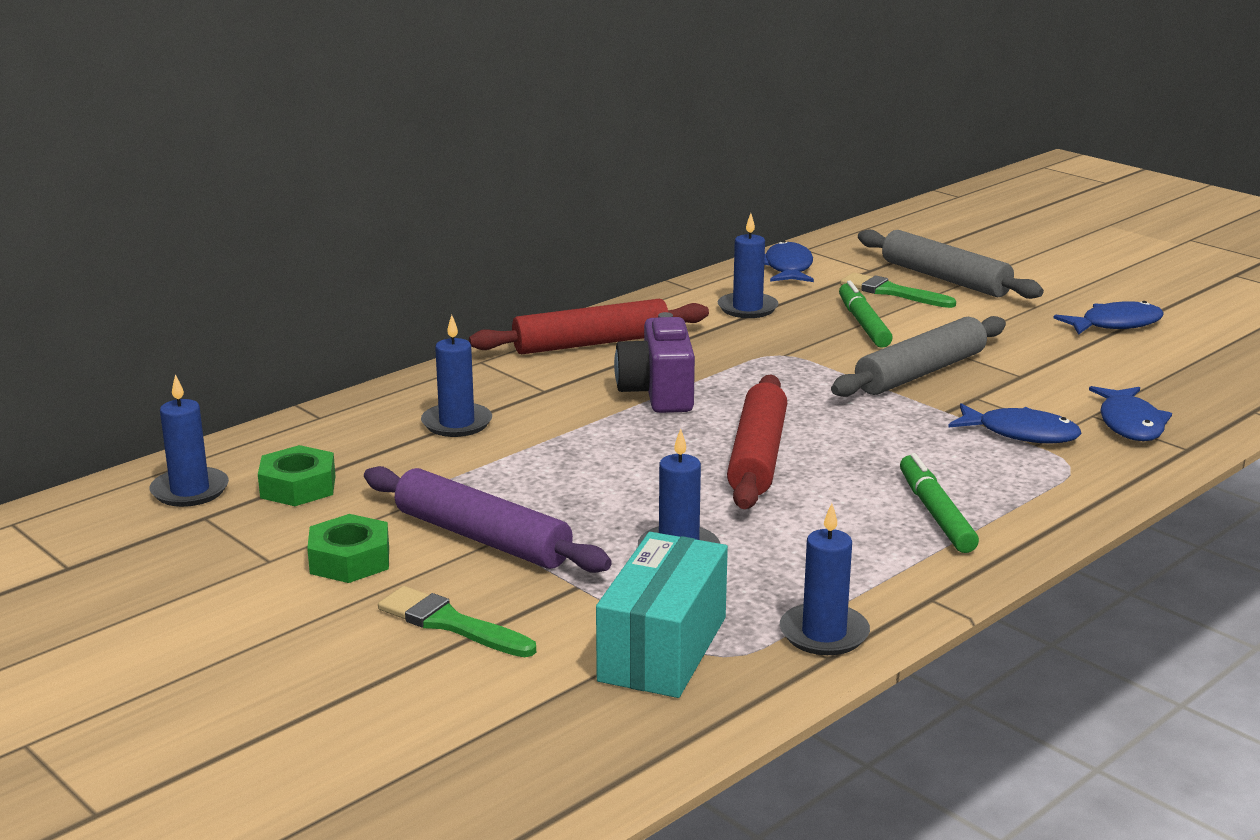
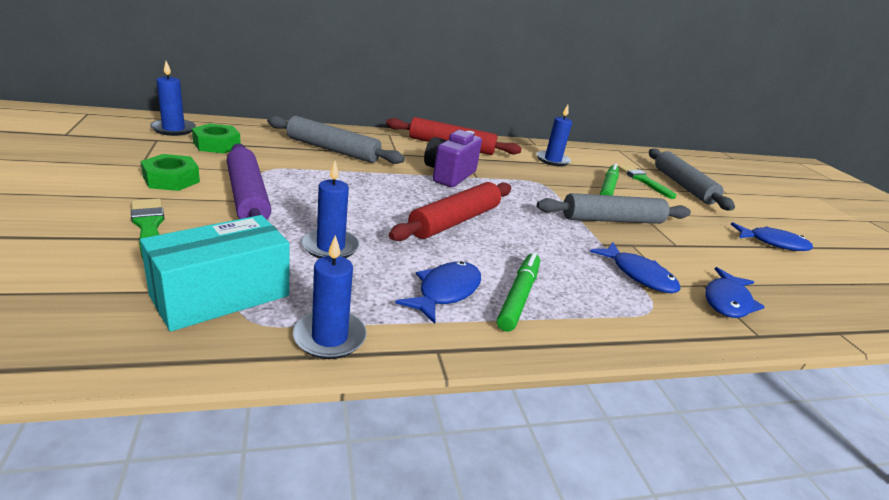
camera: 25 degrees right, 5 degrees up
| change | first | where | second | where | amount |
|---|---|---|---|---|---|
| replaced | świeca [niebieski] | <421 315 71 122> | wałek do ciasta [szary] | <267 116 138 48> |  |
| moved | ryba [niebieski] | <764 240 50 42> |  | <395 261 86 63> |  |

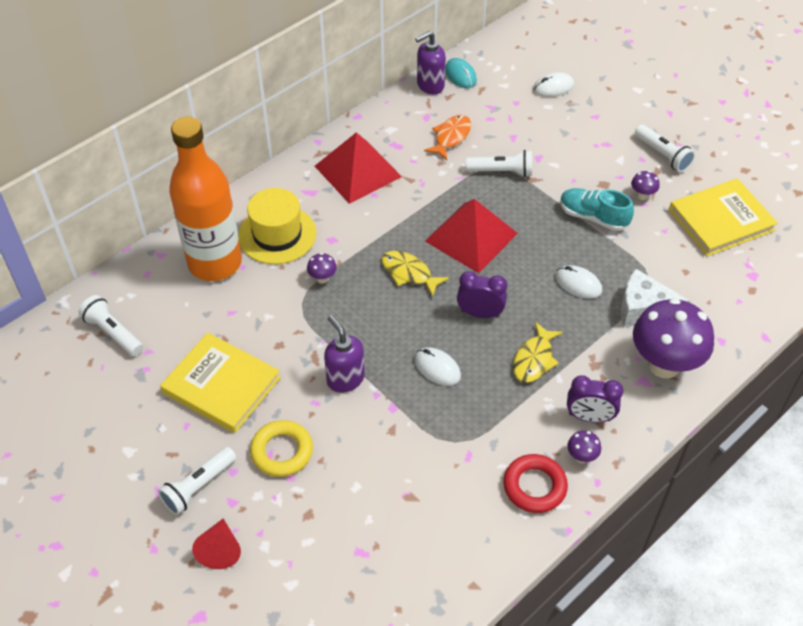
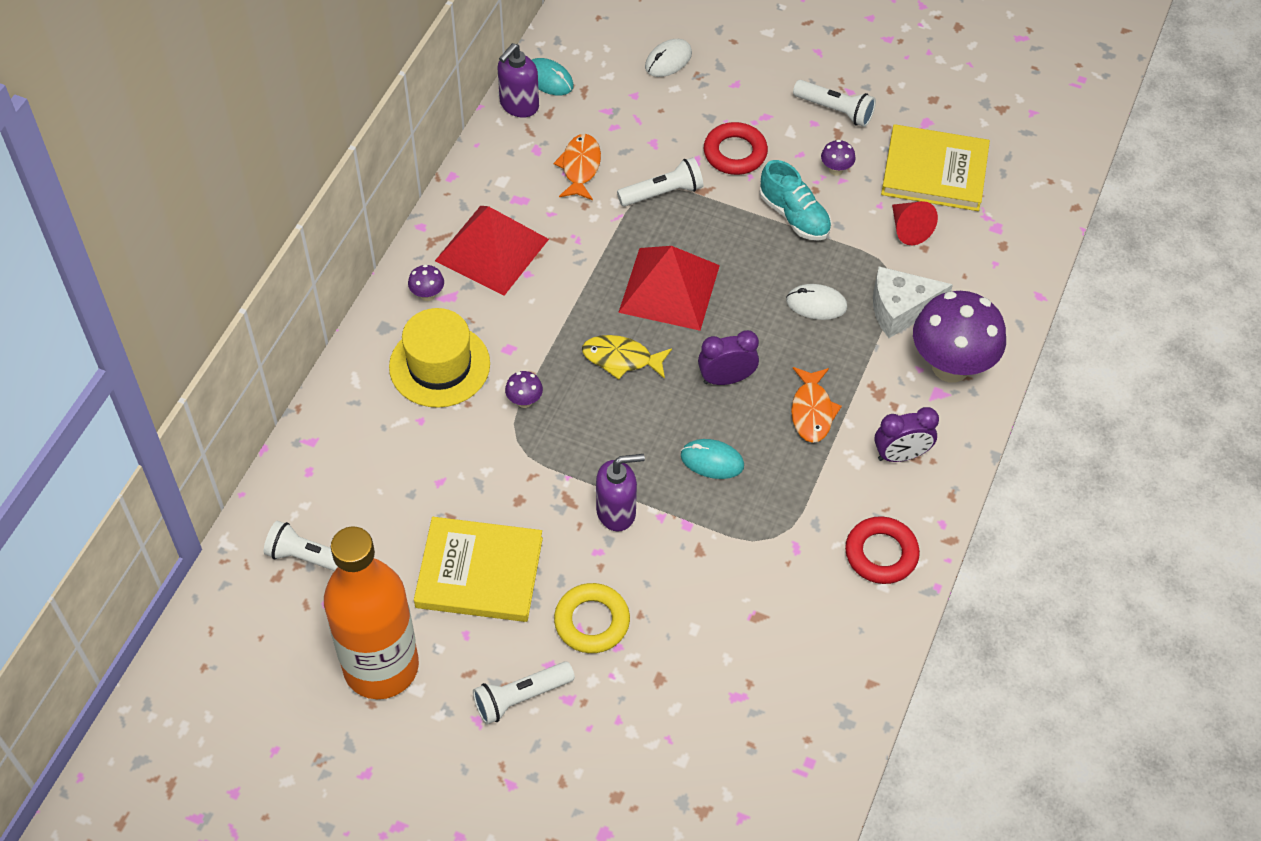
camera: 25 degrees left, 5 degrees up
| change | first | where | second | where | amount |
|---|---|---|---|---|---|
| moved | butelka [pomarańczowy] | <169 117 73 164> |  | <324 527 95 172> |  |
| moved | grzyb [fioletowy] | <567 430 34 33> |  | <408 264 36 37> |  |
| turned | latarka [biały] | <158 447 78 68> |  | <473 661 102 63> | 45 degrees clockwise |
| turned | dozownik mydła [fioletowy] | <324 315 41 78> |  | <596 454 49 77> | 135 degrees clockwise |
| recoloured | myszka [biały] | <414 348 47 38> | myszka [turkusowy] | <681 439 63 40> |  |
| added |  |  | pierścień [czerwony] | <704 122 64 53> |  |
| turned | but [turkusowy] | <560 188 74 43> |  | <760 160 72 81> | 135 degrees counterclockwise |
| recoloured | ryba [żółty] | <513 322 50 61> | ryba [pomarańczowy] | <791 367 51 76> |  |
| turned | książka [żółty] | <669 178 109 78> |  | <881 124 109 87> | 60 degrees clockwise |
| moved | stożek [czerwony] | <192 519 49 50> |  | <892 201 46 44> |  |

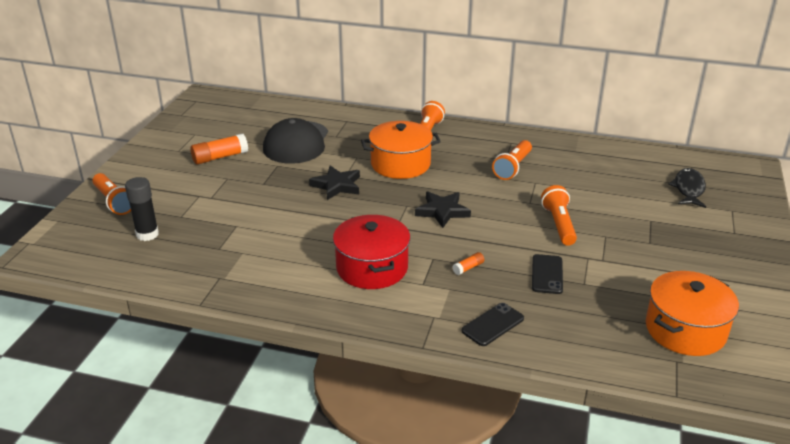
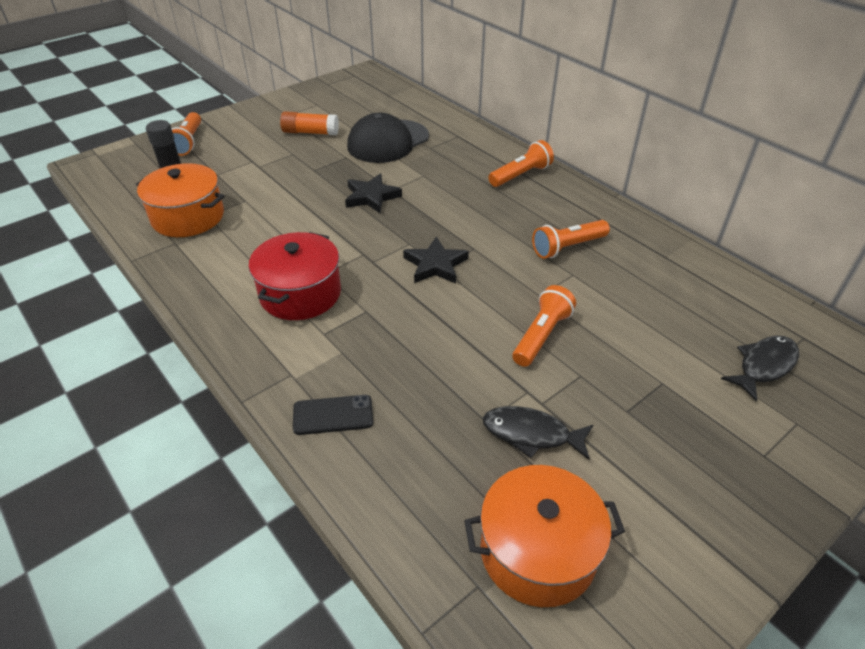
camera: 35 degrees right, 10 degrees up
| change | first | where | second | where | amount |
|---|---|---|---|---|---|
| moved | garnek [pomarańczowy] | <361 121 80 58> |  | <136 163 88 74> |  |
| added |  |  | ryba [czarny] | <483 406 110 54> |  |
| removed | klej w sztyfcie [pomarańczowy] | <453 252 31 23> |  |  |  |
| removed | telefon [czarny] | <532 254 31 40> |  |  |  |

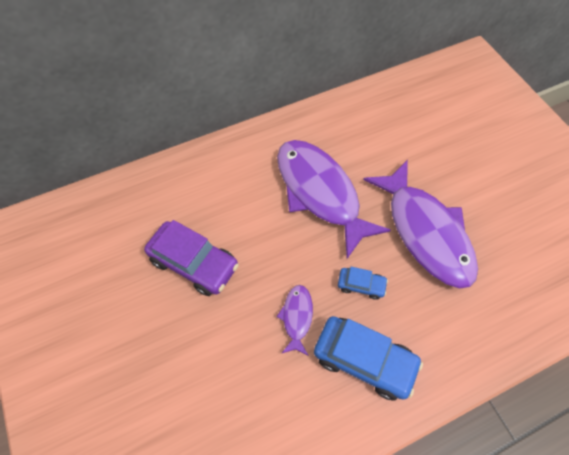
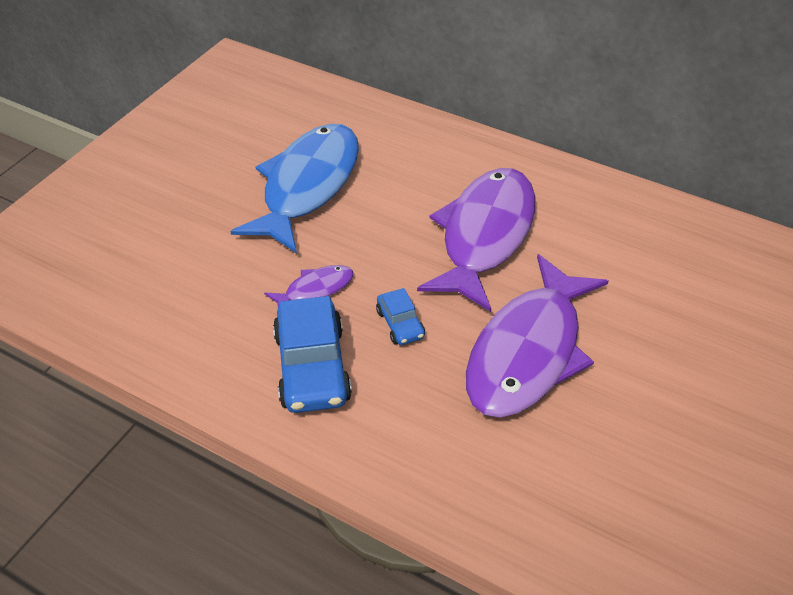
camera: 55 degrees right, 15 degrees down
| change | first | where | second | where | amount |
|---|---|---|---|---|---|
| replaced | samochód [fioletowy] | <144 220 95 76> | ryba [niebieski] | <230 124 129 129> |  |

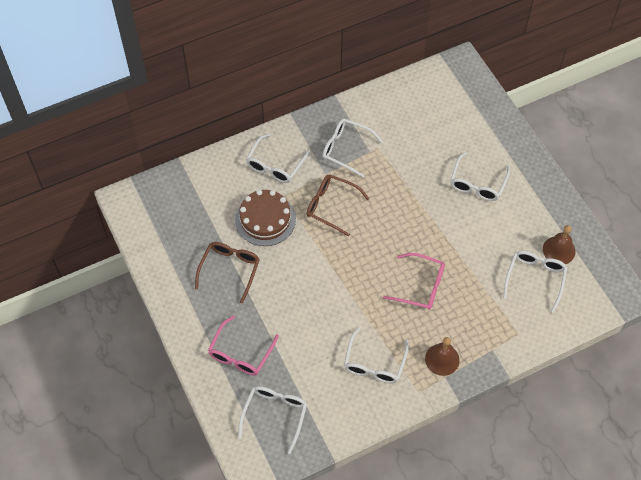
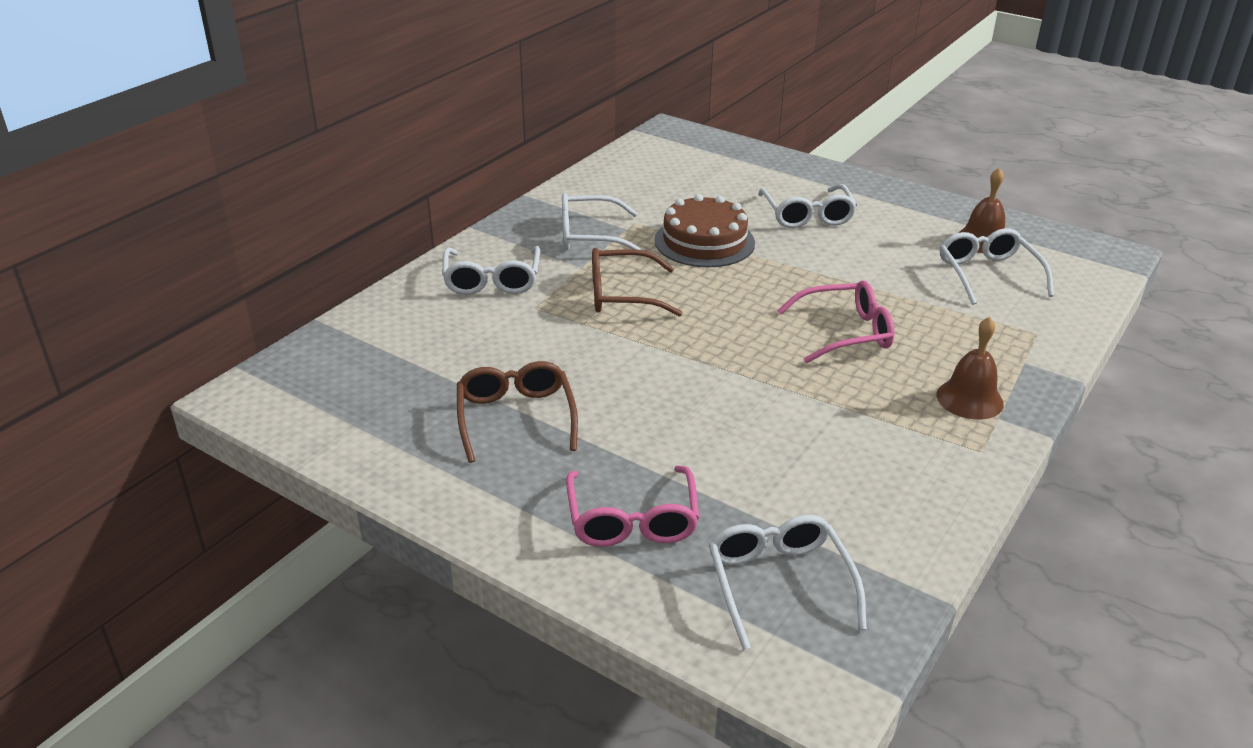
camera: 30 degrees left, 25 degrees down
| change | first | where | second | where | amount |
|---|---|---|---|---|---|
| moved | tort [brązowy] | <235 190 61 56> |  | <654 194 101 73> |  |
| removed | okulary [biały] | <344 327 65 56> |  |  |  |

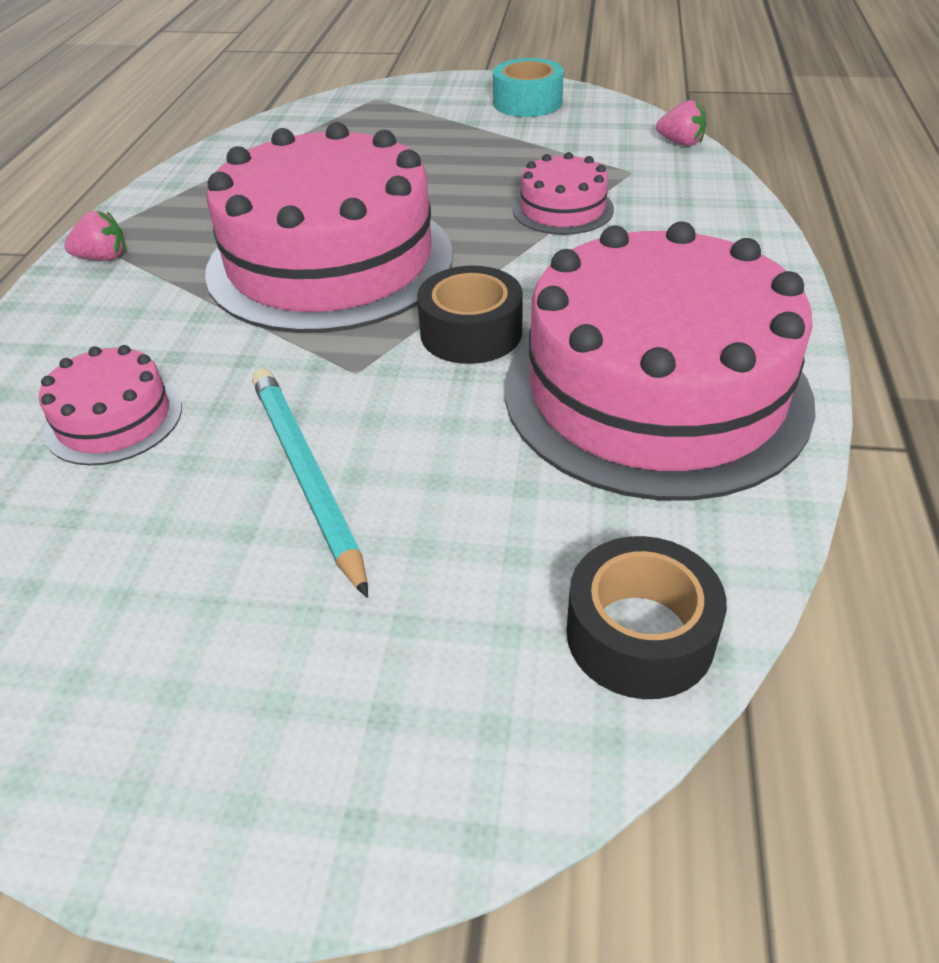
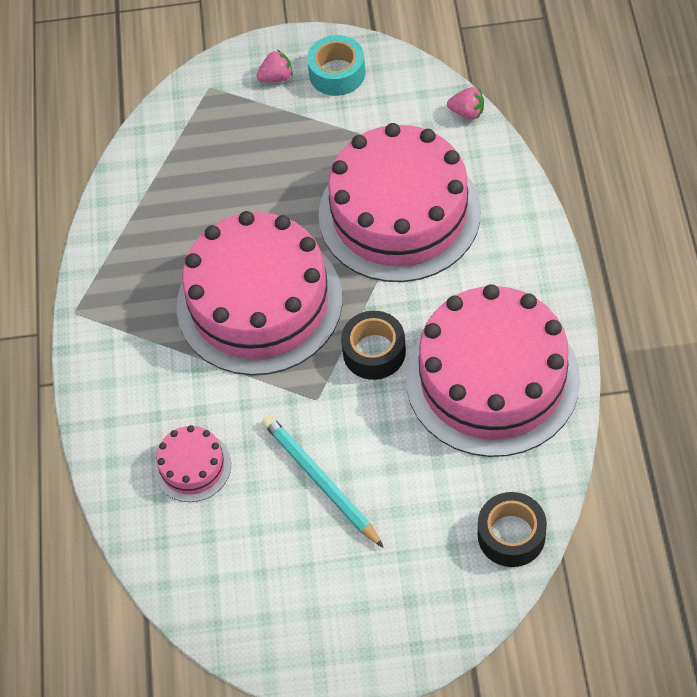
camera: 10 degrees left, 15 degrees up
| change | first | where | second | where | amount |
|---|---|---|---|---|---|
| moved | truskawka [różowy] | <64 211 62 50> |  | <256 50 37 32> |  |
| resized | tort [różowy] | <512 152 102 83> |  | <318 123 163 159> | x2.27 |

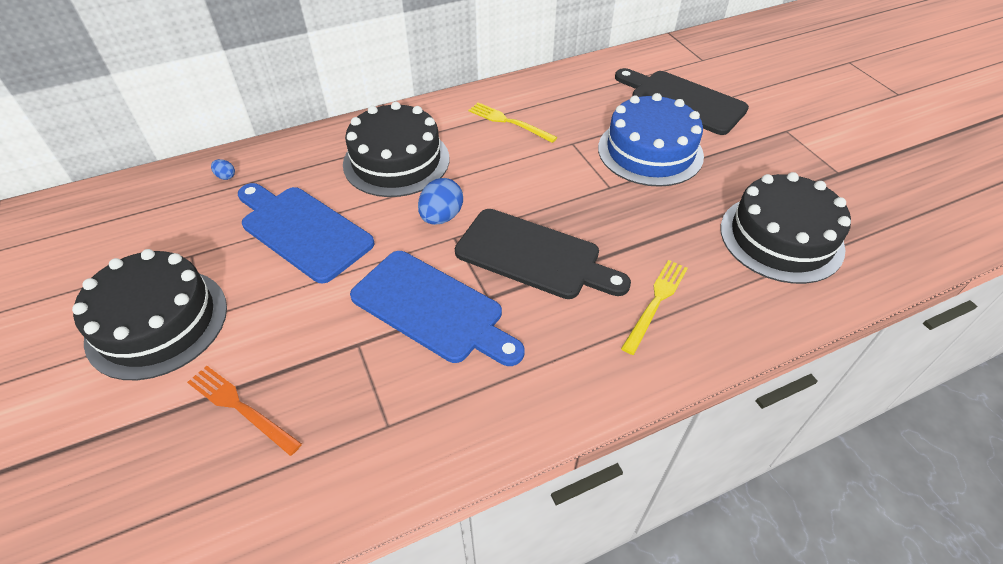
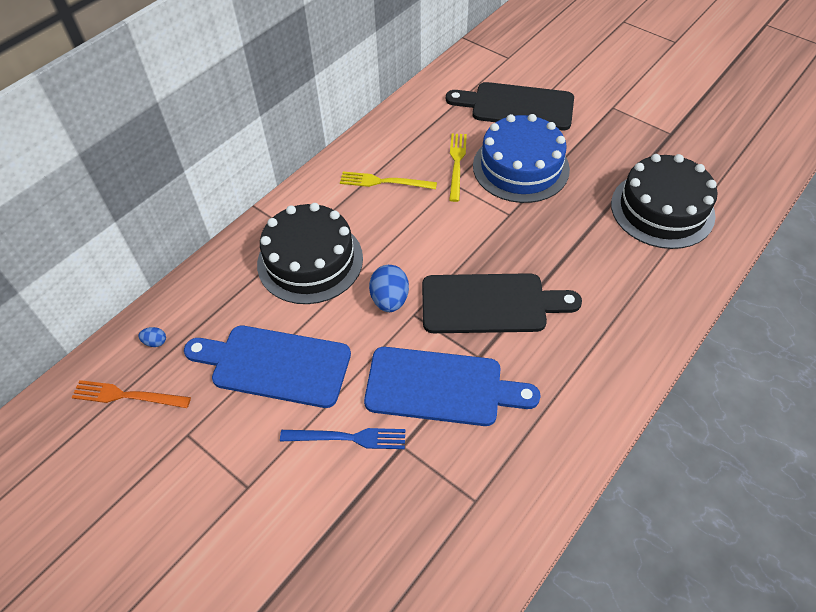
camera: 25 degrees left, 5 degrees up
| change | first | where | second | where | amount |
|---|---|---|---|---|---|
| moved | widelec [pomarańczowy] | <187 366 115 90> |  | <71 380 120 28> |  |
| added |  |  | widelec [niebieski] | <280 428 125 21> |  |
| moved | widelec [żółty] | <621 260 67 95> |  | <449 133 18 69> |  |
| removed | tort [czarny] | <72 249 155 131> |  |  |  |

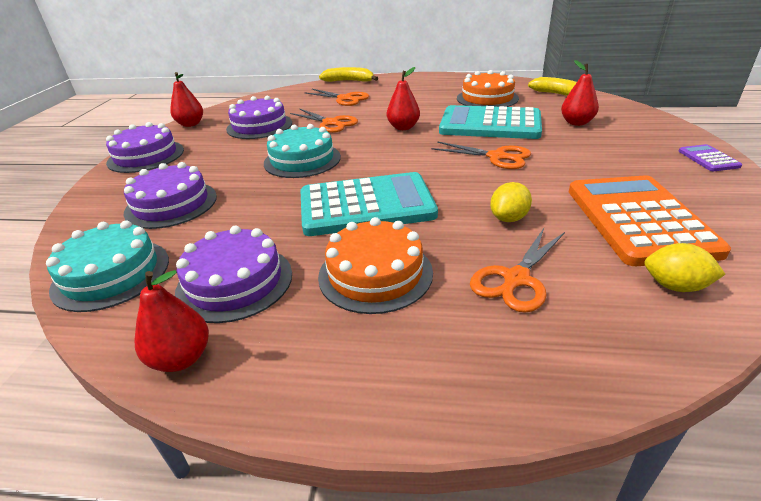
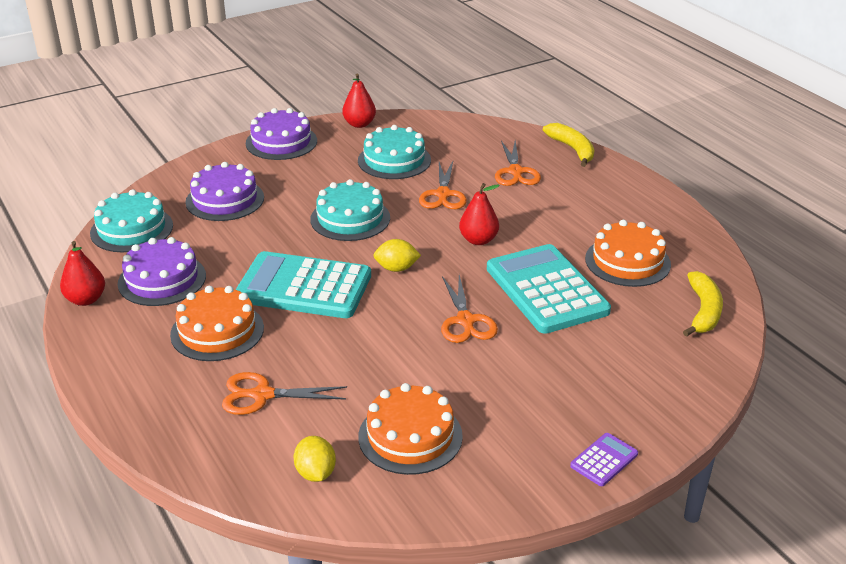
camera: 50 degrees right, 0 degrees up
| change | first | where | second | where | amount |
|---|---|---|---|---|---|
| turned | kalkulator [turkusowy] | <300 172 138 64> |  | <236 251 135 67> | 150 degrees clockwise |
| recoloured | tort [fioletowy] | <226 96 66 43> | tort [turkusowy] | <358 125 73 54> |  |
| replaced | kalkulator [pomarańczowy] | <569 175 162 91> | tort [pomarańczowy] | <358 383 105 92> |  |
| moved | cytryna [żółty] | <490 182 42 40> |  | <373 239 48 33> |  |
| removed | gruszka [czerwony] | <561 60 38 66> |  |  |  |

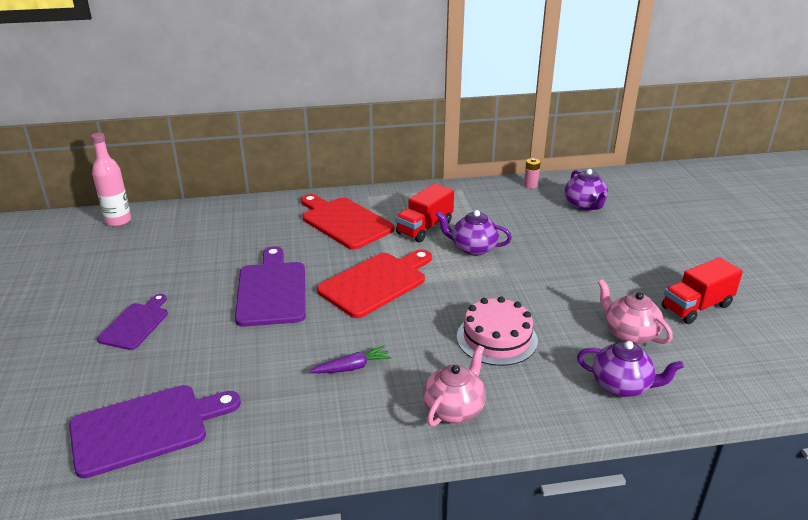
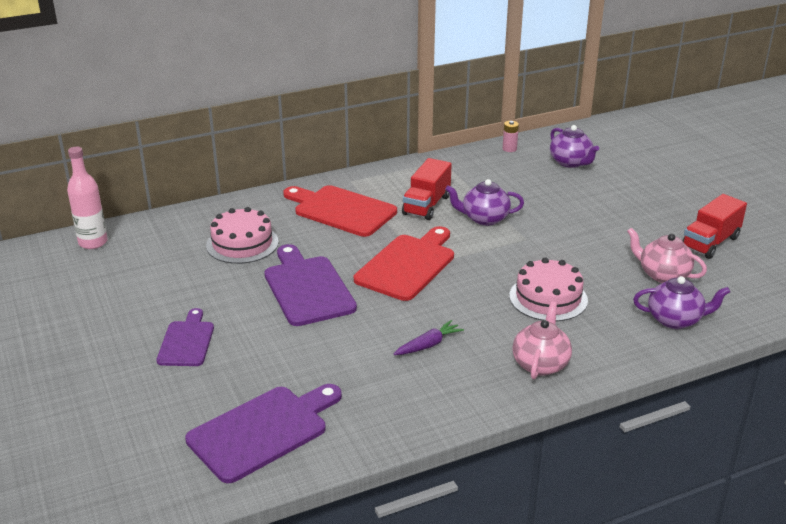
camera: 15 degrees left, 0 degrees up
| change | first | where | second | where | amount |
|---|---|---|---|---|---|
| added |  |  | tort [różowy] | <206 207 73 57> |  |

